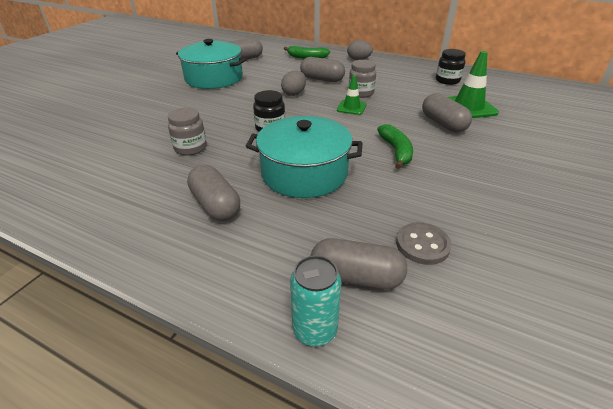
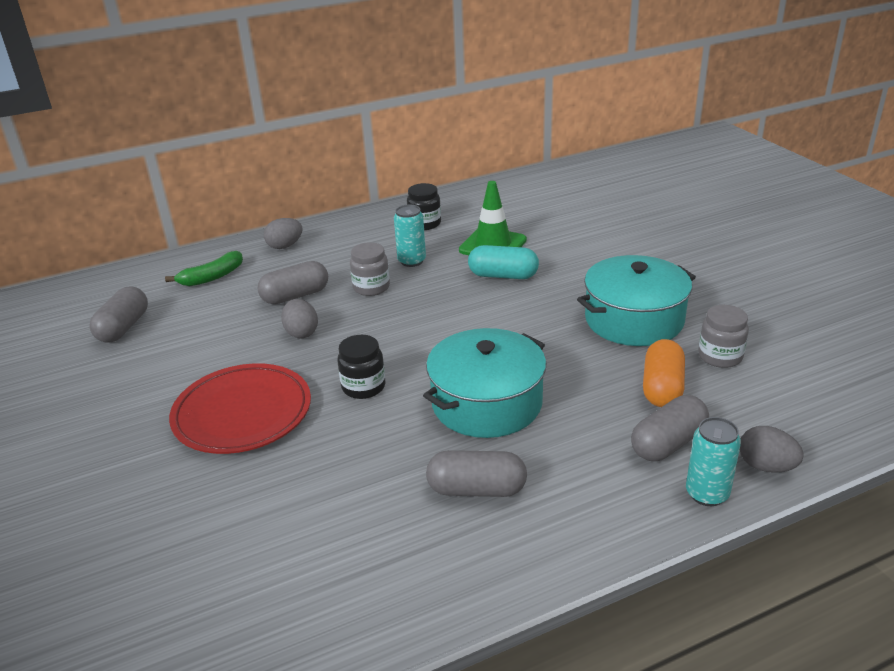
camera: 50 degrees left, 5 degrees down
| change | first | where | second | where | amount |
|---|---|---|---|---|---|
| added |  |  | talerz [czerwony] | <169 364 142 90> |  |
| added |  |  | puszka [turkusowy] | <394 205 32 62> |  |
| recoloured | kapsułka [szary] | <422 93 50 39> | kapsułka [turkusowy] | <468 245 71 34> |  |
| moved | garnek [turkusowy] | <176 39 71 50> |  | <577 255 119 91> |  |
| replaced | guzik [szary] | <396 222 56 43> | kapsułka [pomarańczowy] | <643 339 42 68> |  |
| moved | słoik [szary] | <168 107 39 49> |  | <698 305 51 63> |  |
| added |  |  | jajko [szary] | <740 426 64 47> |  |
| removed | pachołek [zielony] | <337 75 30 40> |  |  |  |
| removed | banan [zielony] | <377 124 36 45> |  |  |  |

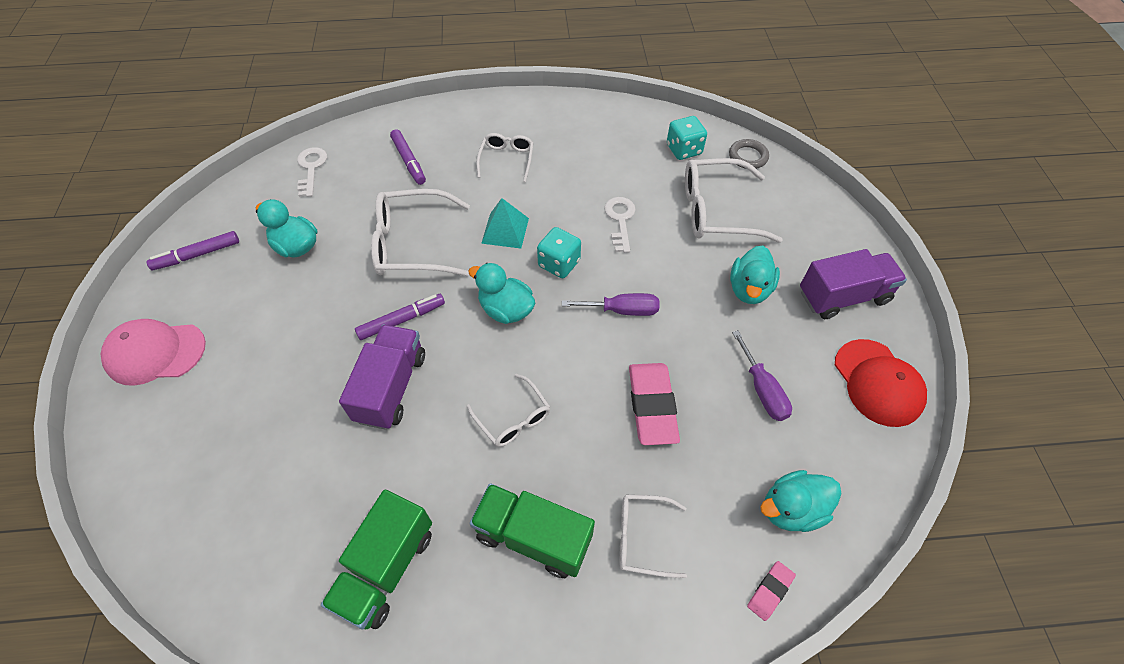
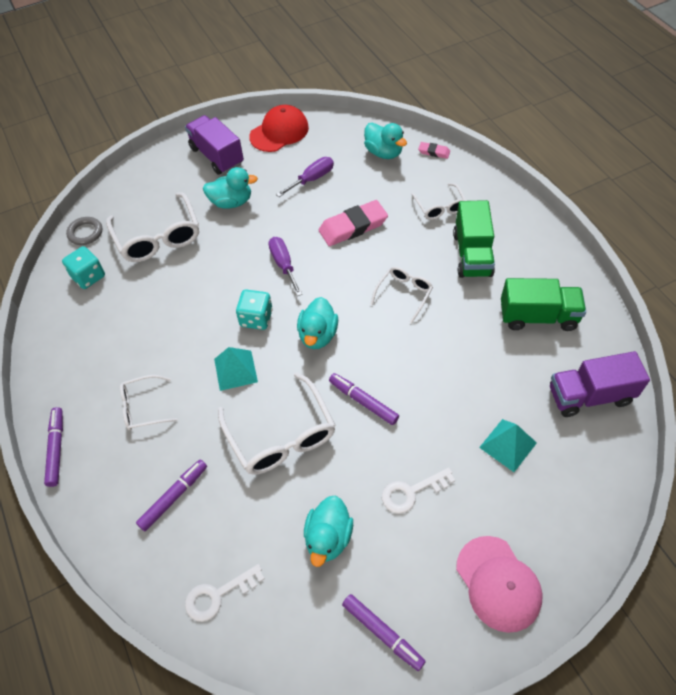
camera: 110 degrees left, 0 degrees up
| change | first | where | second | where | amount |
|---|---|---|---|---|---|
| added |  |  | flamaster [fioletowy] | <44 407 19 80> |  |
| moved | klucz [biały] | <604 197 32 56> |  | <382 468 73 46> |  |
| added |  |  | piramida [turkusowy] | <479 419 58 53> |  |
| moved | ciężarówka [fioletowy] | <339 325 86 105> |  | <550 351 100 66> |  |

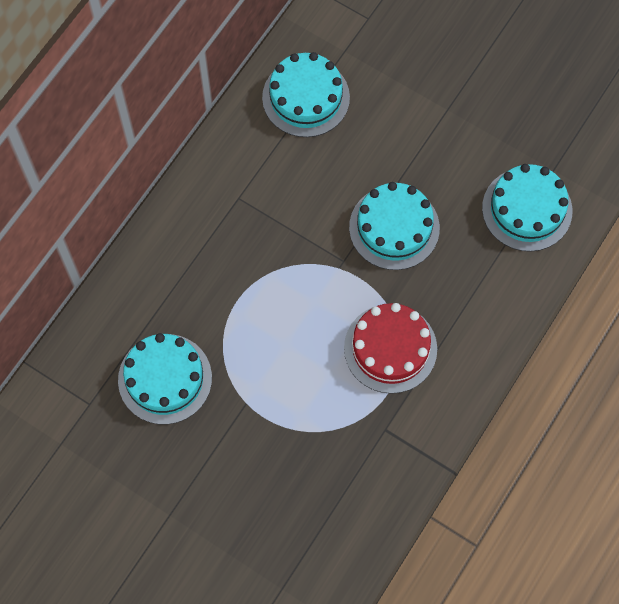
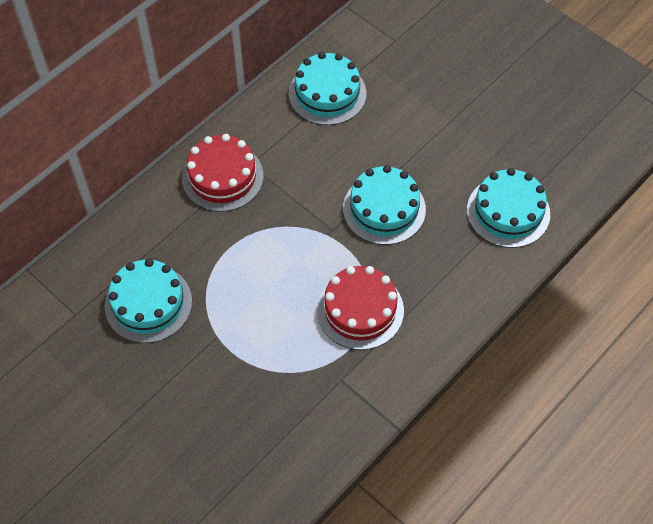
camera: 10 degrees right, 10 degrees down
| change | first | where | second | where | amount |
|---|---|---|---|---|---|
| added |  |  | tort [czerwony] | <182 134 81 78> |  |

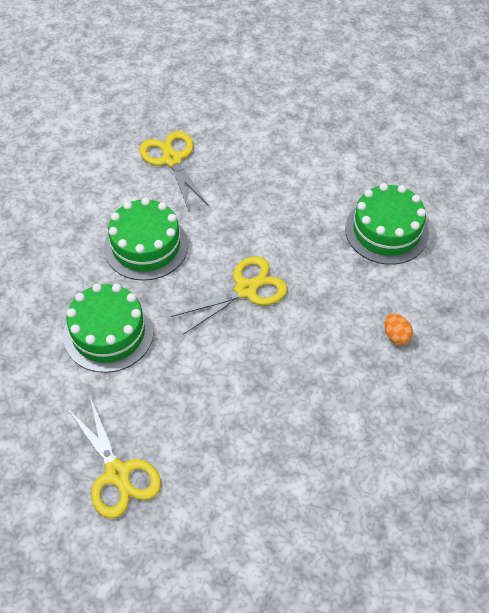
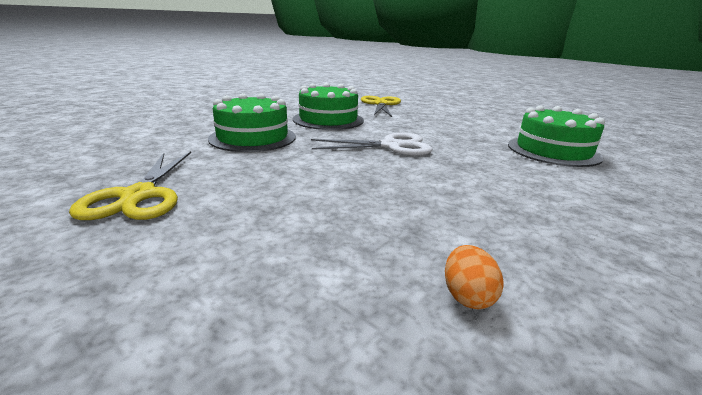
camera: 25 degrees right, 30 degrees down
| change | first | where | second | where | amount |
|---|---|---|---|---|---|
| recoloured | nożyczki [żółty] | <171 256 117 79> | nożyczki [biały] | <311 133 122 23> |  |
| moved | jajko [pomarańczowy] | <384 313 29 32> |  | <445 245 59 64> |  |

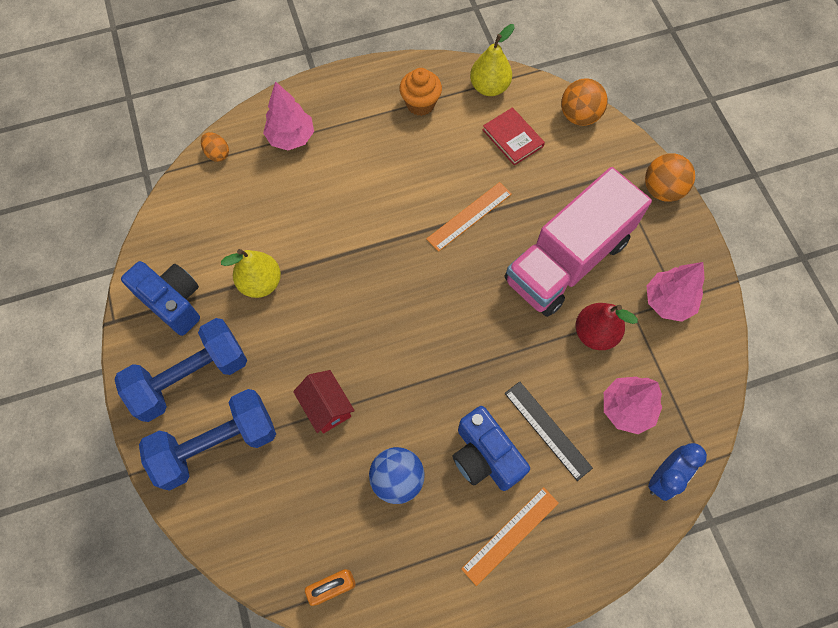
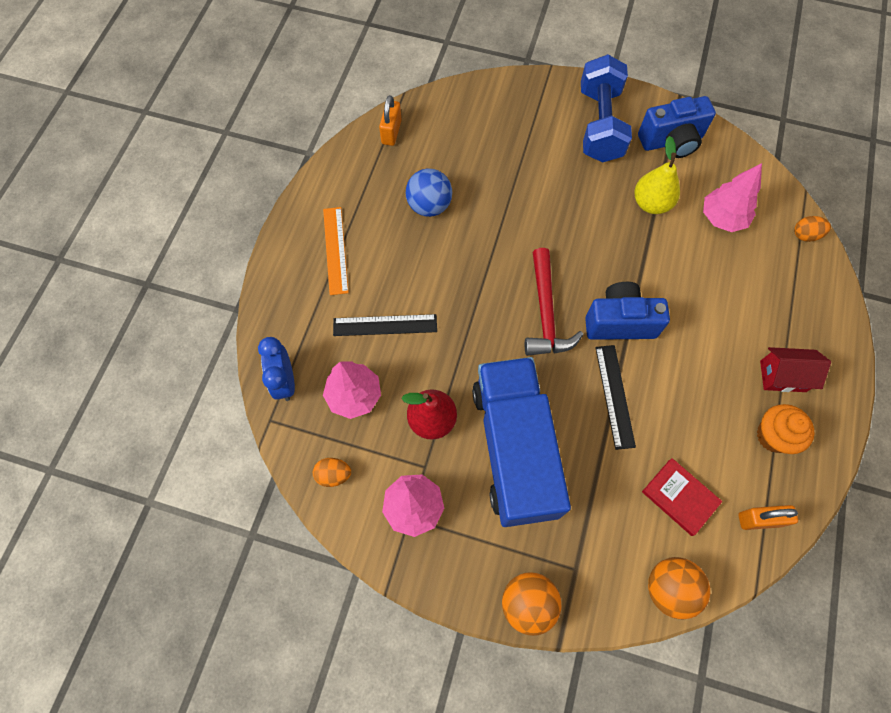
camera: 125 degrees right, 0 degrees up
| change | first | where | second | where | amount |
|---|---|---|---|---|---|
| added |  |  | jajko [pomarańczowy] | <313 458 38 29> |  |
| recoloured | ciężarówka [różowy] | <505 167 147 150> | ciężarówka [niebieski] | <472 357 99 170> |  |
| added |  |  | młotek [czerwony] | <525 248 58 108> |  |
| moved | aparat fotograficzny [niebieski] | <453 406 77 85> |  | <585 282 85 58> |  |
| recoloured | linijka [pomarańczowy] | <426 182 86 70> | linijka [czarny] | <595 345 41 105> |  |
| turned | książka [czerwony] | <483 107 62 59> |  | <642 458 80 78> | 45 degrees clockwise |
| moved | drzewko [różowy] | <263 81 51 69> |  | <703 163 59 69> |  |
| replaced | gruszka [żółty] | <470 24 45 72> | kłódka [pomarańczowy] | <738 505 60 25> |  |
| moved | domek [czerwony] | <293 370 62 64> |  | <760 347 71 45> |  |
| removed | hantel [niebieski] | <139 389 137 101> |  |  |  |

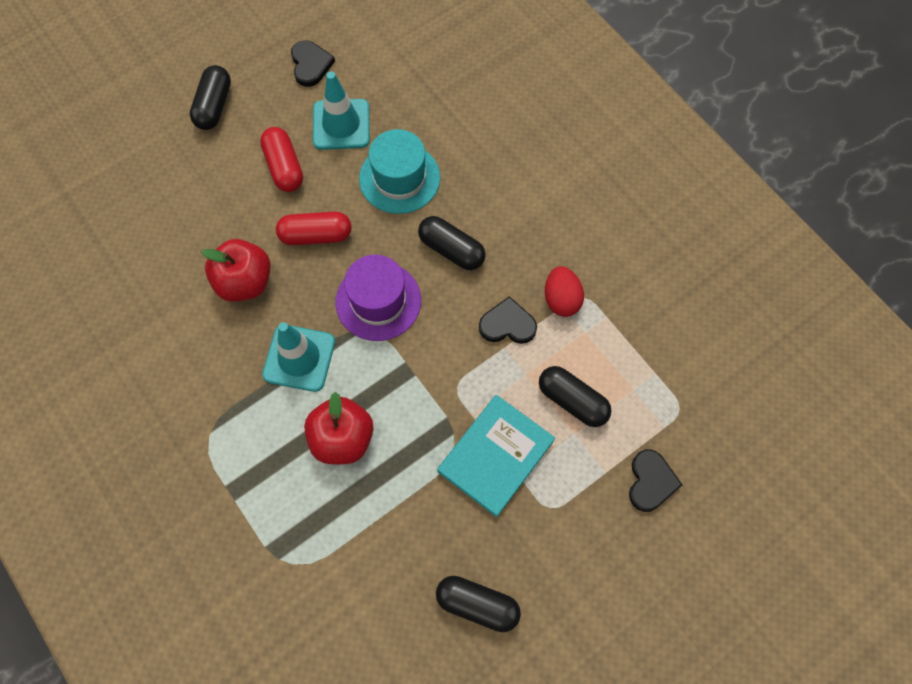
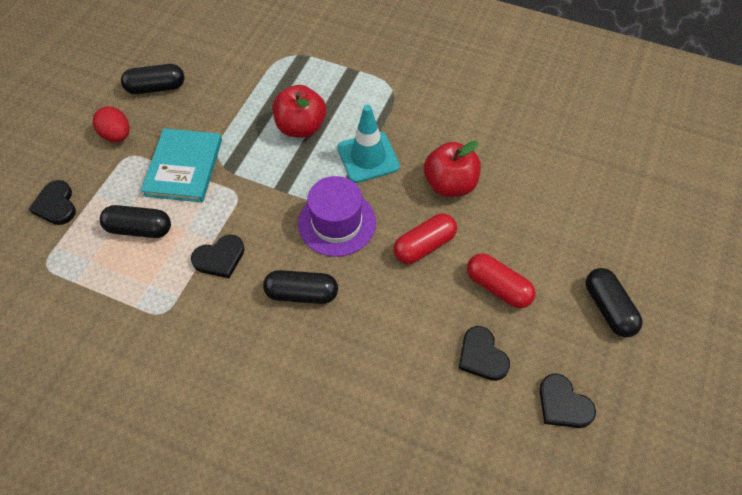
camera: 150 degrees right, 10 degrees down
| change | first | where | second | where | amount |
|---|---|---|---|---|---|
| moved | jajko [czerwony] | <545 266 39 51> |  | <93 106 37 36> |  |
| replaced | pachołek [turkusowy] | <313 71 57 79> | serce [czarny] | <458 326 52 55> |  |
| removed | kapelusz [turkusowy] | <359 129 81 85> |  |  |  |

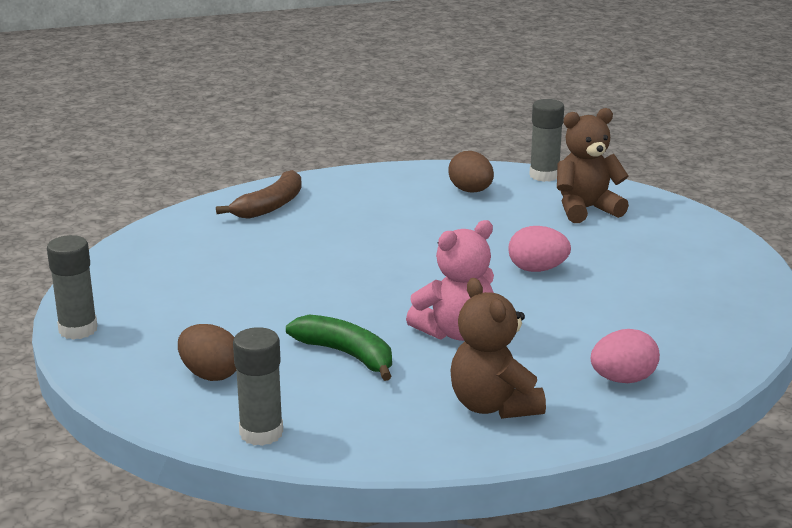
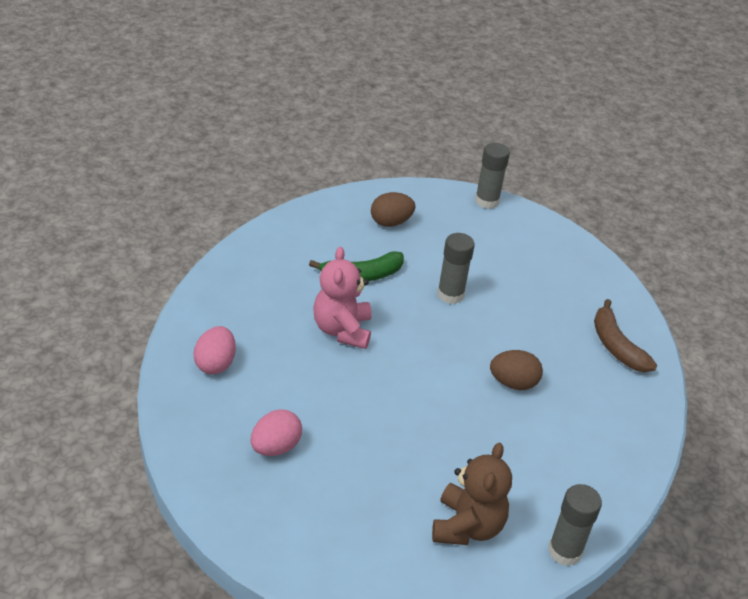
camera: 120 degrees right, 15 degrees up
| change | first | where | second | where | amount |
|---|---|---|---|---|---|
| moved | jajko [różowy] | <508 226 63 46> |  | <250 409 52 47> |  |
| moved | klej w sztyfcie [szary] | <233 327 50 119> |  | <437 233 38 71> |  |
| moved | jajko [brązowy] | <448 151 46 42> |  | <490 350 53 40> |  |
| removed | miś [brązowy] | <451 278 95 141> |  |  |  |

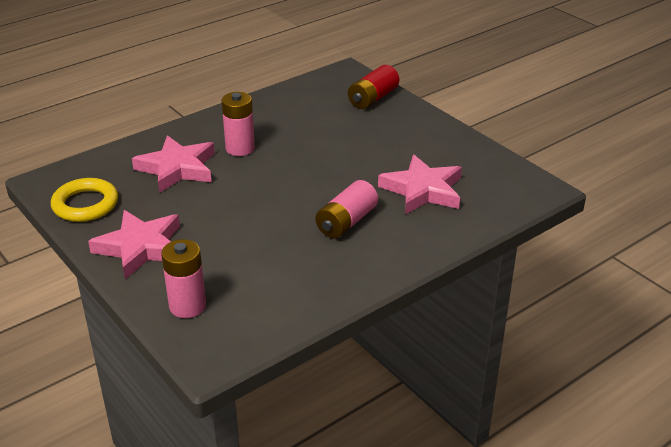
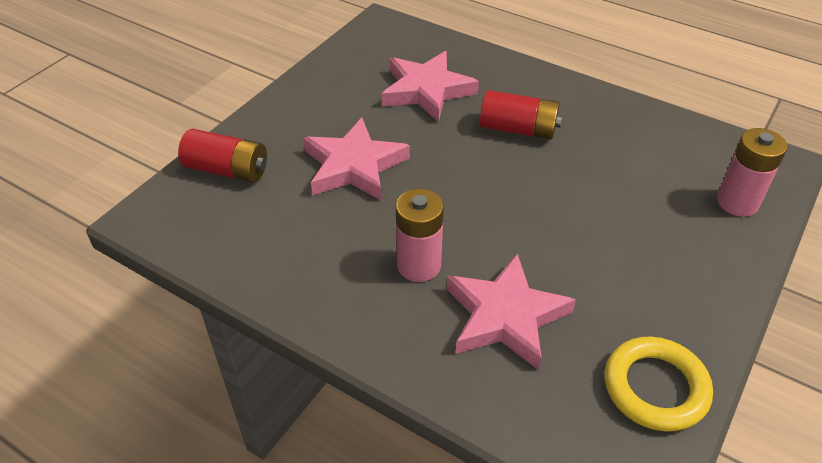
camera: 110 degrees left, 10 degrees up
| change | first | where | second | where | amount |
|---|---|---|---|---|---|
| moved | gwiazda [różowy] | <88 210 92 69> |  | <303 118 107 82> |  |
| recoloured | bateria [różowy] | <316 180 62 59> | bateria [czerwony] | <480 90 82 50> |  |

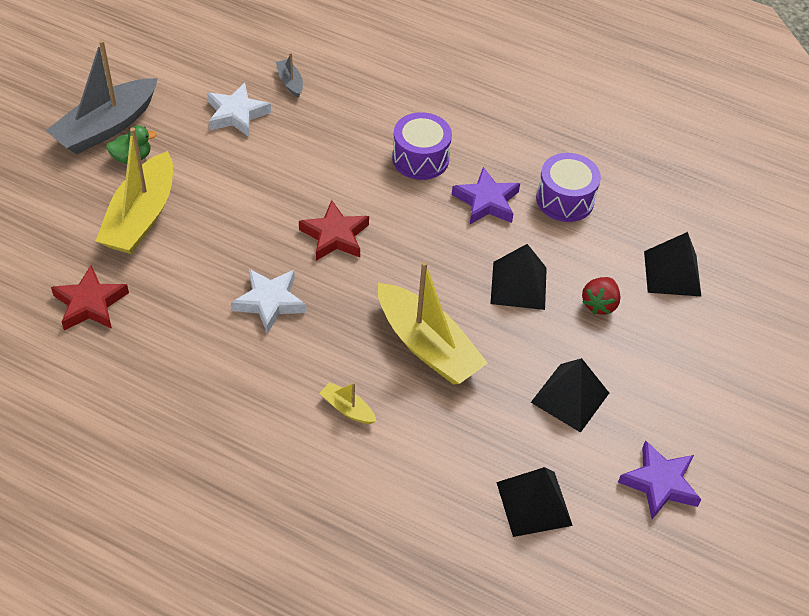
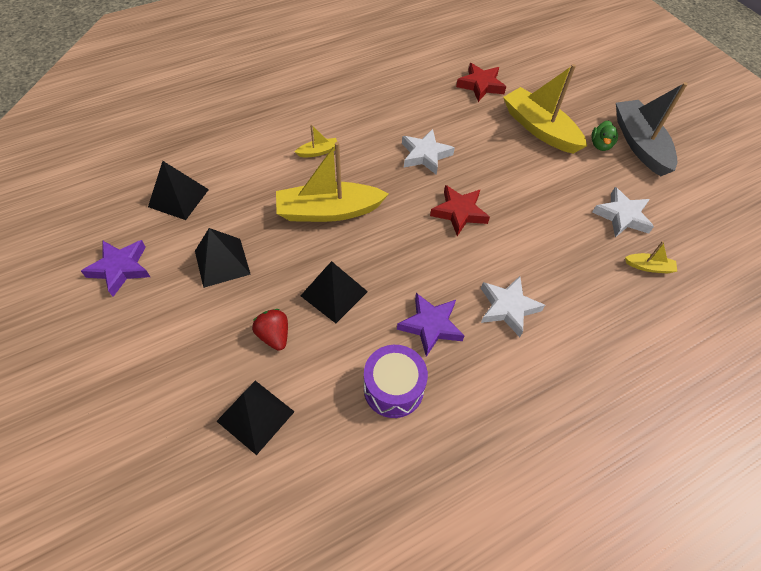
camera: 125 degrees right, 5 degrees up
| change | first | where | second | where | amount |
|---|---|---|---|---|---|
| replaced | bęben [fioletowy] | <392 112 60 68> | gwiazda [biały] | <481 276 64 61> |  |
| recoloured | łódka [szary] | <276 53 27 45> | łódka [żółty] | <625 241 52 33> |  |

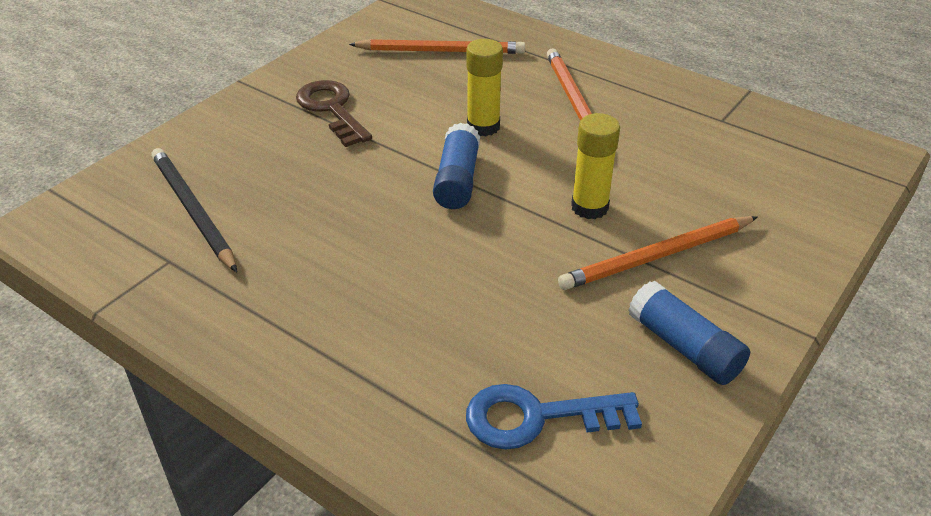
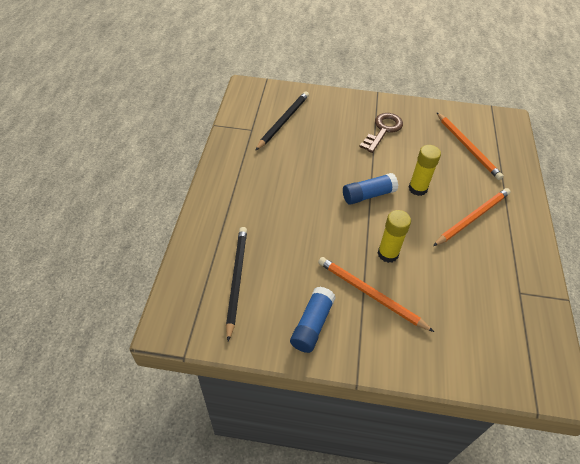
camera: 60 degrees right, 10 degrees up
| change | first | where | second | where | amount |
|---|---|---|---|---|---|
| replaced | klucz [niebieski] | <466 384 176 66> | ołówek [czarny] | <226 227 21 115> |  |

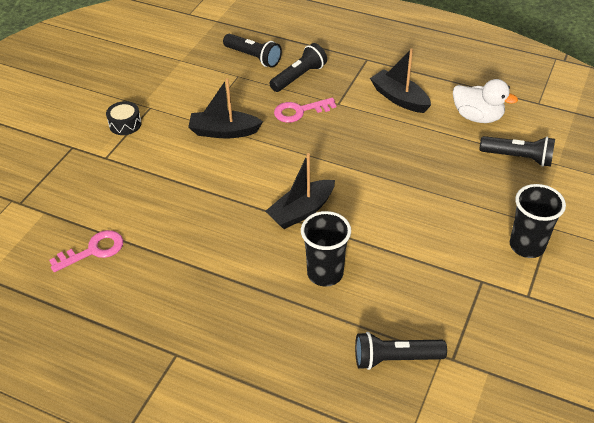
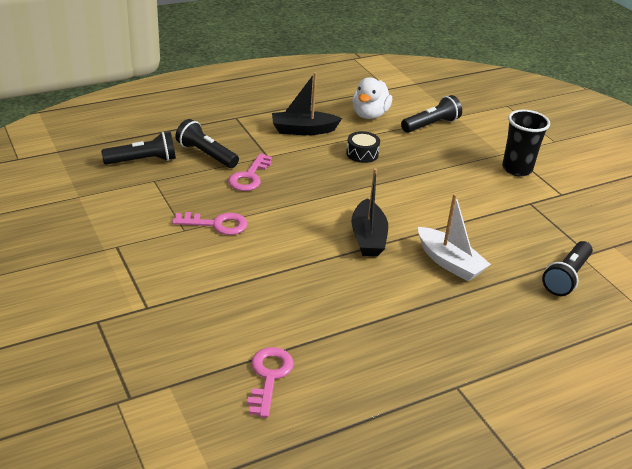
camera: 55 degrees left, 10 degrees down
| change | first | where | second | where | amount |
|---|---|---|---|---|---|
| replaced | łódka [czarny] | <188 78 75 61> | klucz [różowy] | <172 212 76 23> |  |
| turned | latarka [czarny] | <269 43 58 49> |  | <175 119 64 49> | 45 degrees counterclockwise |
| moved | bęben [czarny] | <106 101 36 34> |  | <346 131 34 32> |  |
| turned | kaczka [biały] | <453 79 65 44> |  | <352 77 40 42> | 135 degrees clockwise |
| replaced | szklanka [czarny] | <301 211 50 75> | łódka [biały] | <418 194 73 87> |  |

